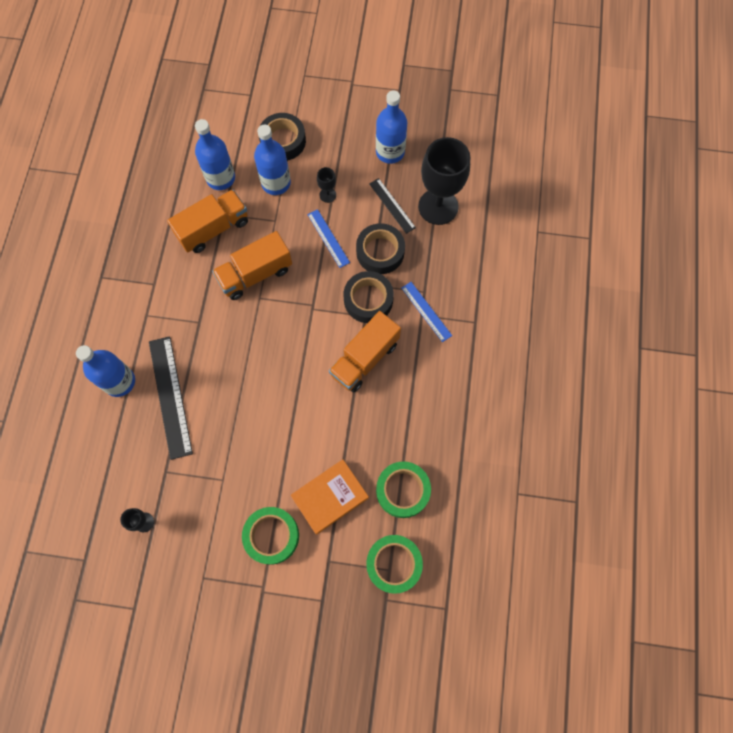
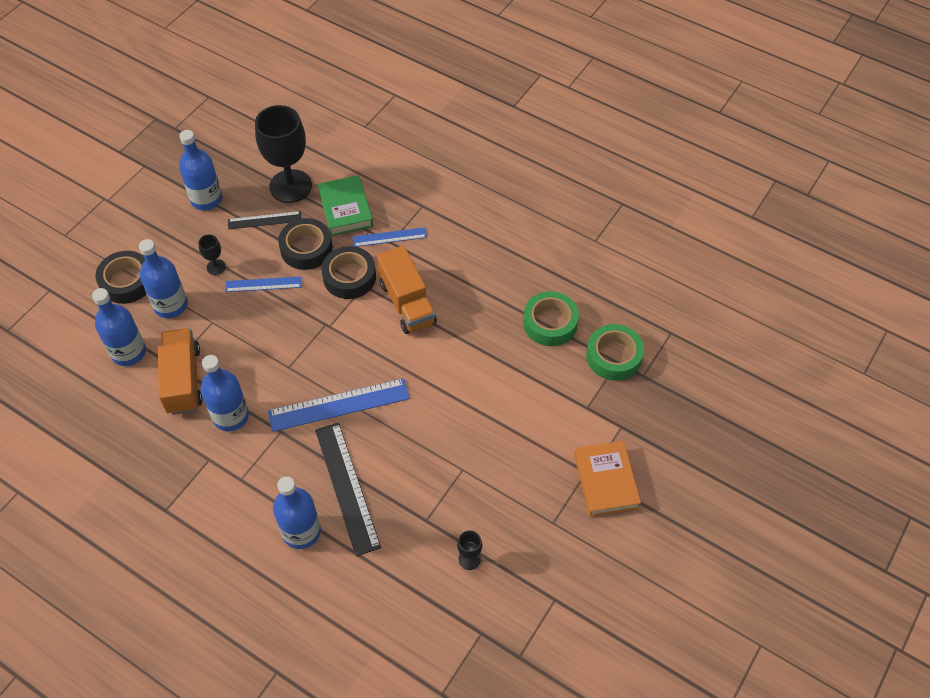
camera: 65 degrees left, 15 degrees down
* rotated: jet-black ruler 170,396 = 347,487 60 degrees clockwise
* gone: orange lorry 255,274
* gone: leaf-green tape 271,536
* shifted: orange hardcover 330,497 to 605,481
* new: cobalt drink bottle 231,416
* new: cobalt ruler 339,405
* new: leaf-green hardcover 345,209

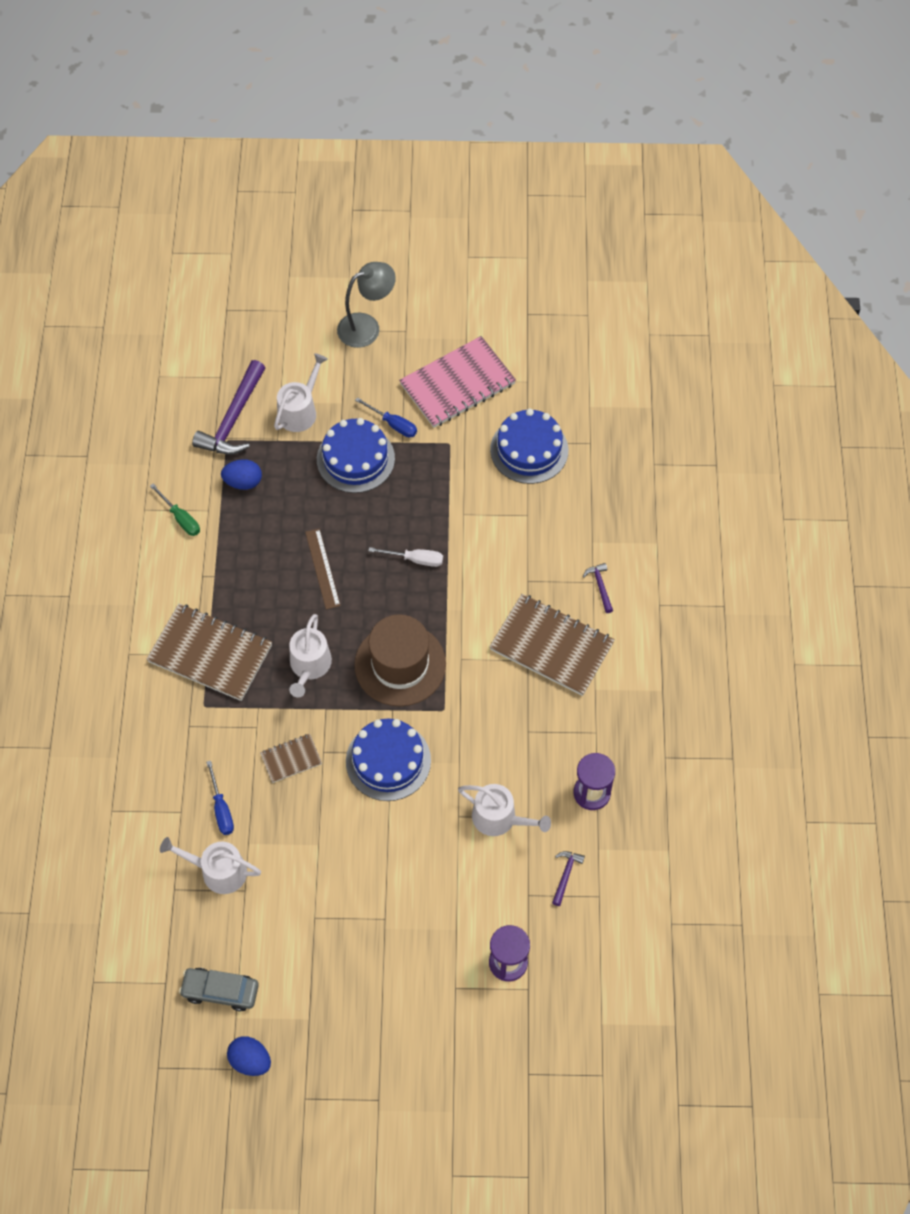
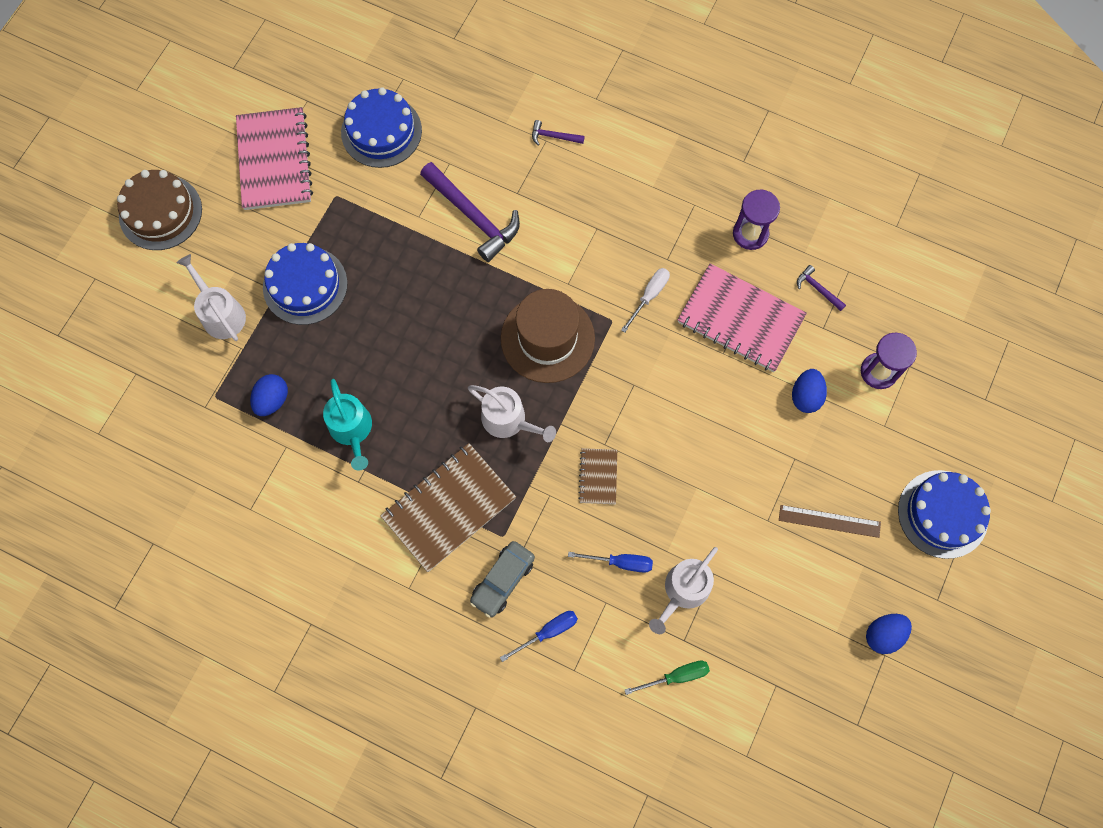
camera: 65 degrees left, 10 degrees up
* shifted: leaf-green flat screwdriver 180,518 to 676,676
* shifted: ash-grey car 220,991 to 502,580
* shifted: violet hammer 233,419 to 473,216
* shifted: brown ruler 322,568 to 829,521
* swapped: ash-grey reading lamp 367,327 to brown layer cake 160,212
* shifted: cobalt layer cake 388,761 to 942,514
* shifted: cobalt flat screwdriver 393,424 to 548,632
* shifted: white flat screwdriver 415,559 to 649,296
* swapped: white watering can 499,818 to rose-pink notebook 740,319
* gone: brown notebook 551,646
* new: teal watering can 352,430
* new: cobalt egg 805,396

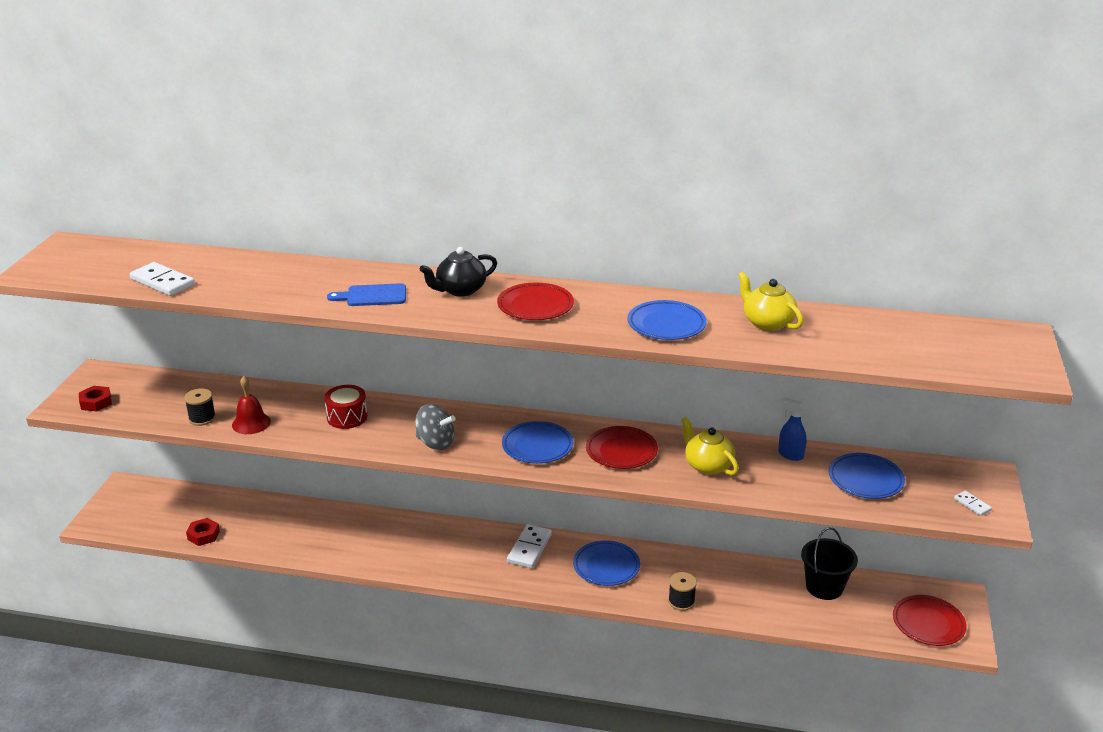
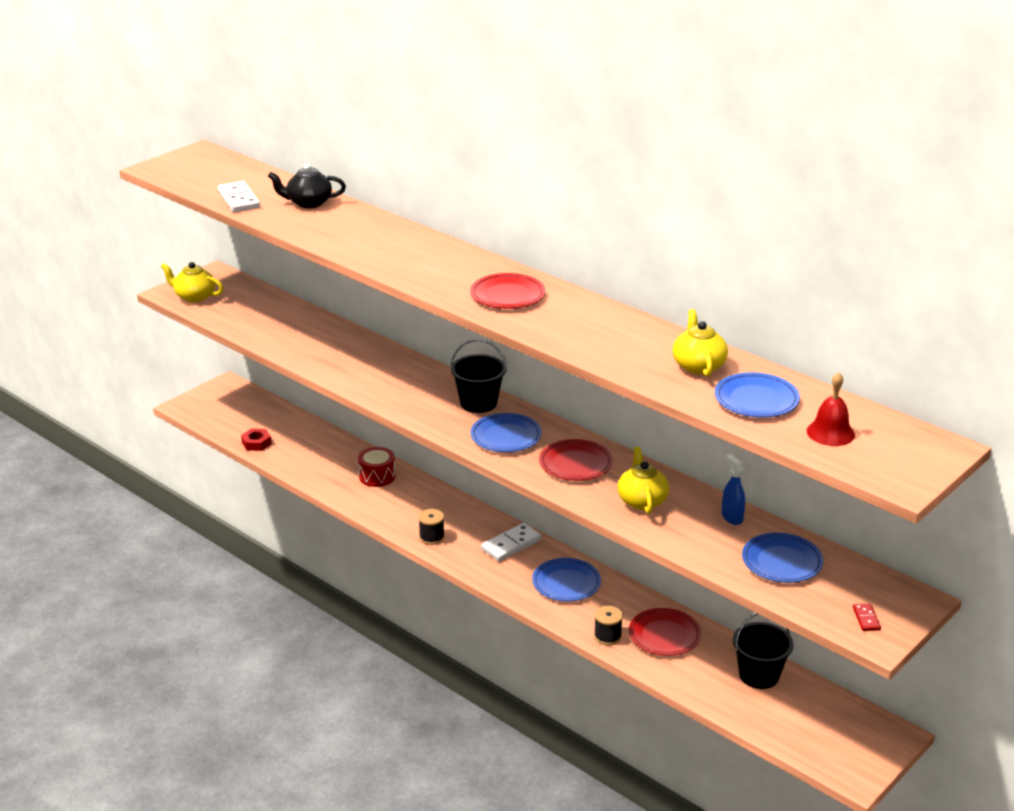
camera: 30 degrees right, 0 degrees up
* swapped: red nut 96,402 to golden china teapot 194,296
* shifted: jet-black spool 202,418 to 431,537
* shifted: red hand bell 251,423 to 830,433
* shifted: red toy drum 347,417 to 377,476
* gone: cobalt cutting board 372,296
* gone: ash-grey spinning top 435,443
* shifted: jet-black china teapot 460,290 to 308,203
* shifted: cobalt dinner plate 666,325 to 756,400
* shifted: red dinner plate 928,624 to 664,635
* repainted: white domino tile 972,504 to red domino tile 866,619
* new: jet-black sand bucket 478,403

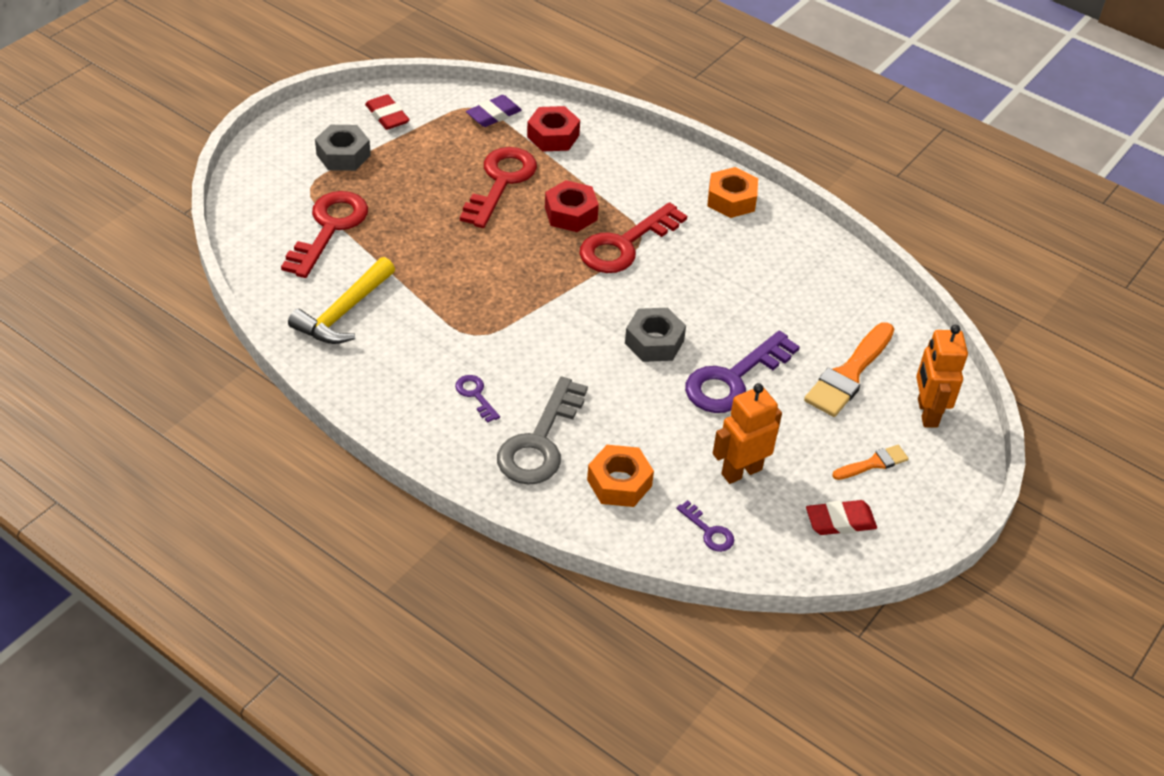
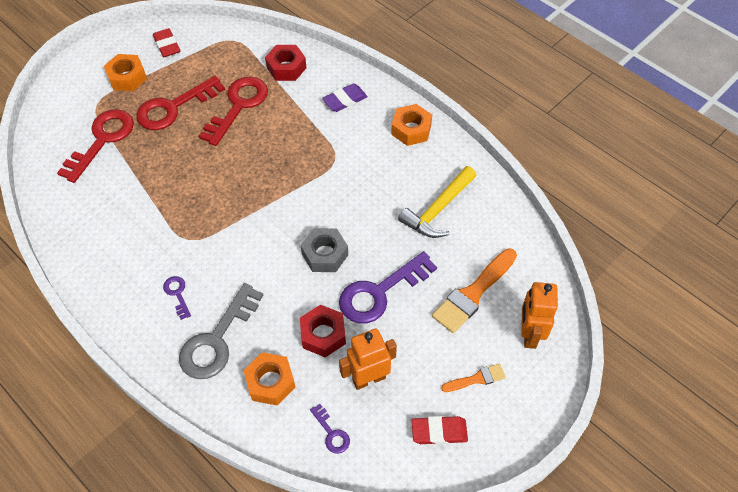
camera: 10 degrees right, 10 degrees up
* shifted: golden hammer 344,312 to 438,209
* repainted: ash-grey nut 343,155 to orange nut 127,77
* shifted: violet gum eraser 494,115 to 345,100
* shifted: red nut 571,213 to 323,334
* shifted: red door key 624,245 to 173,107

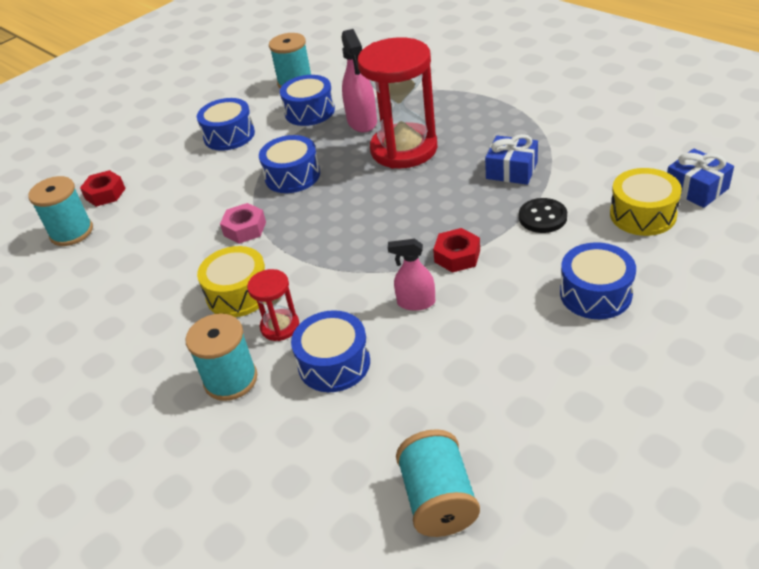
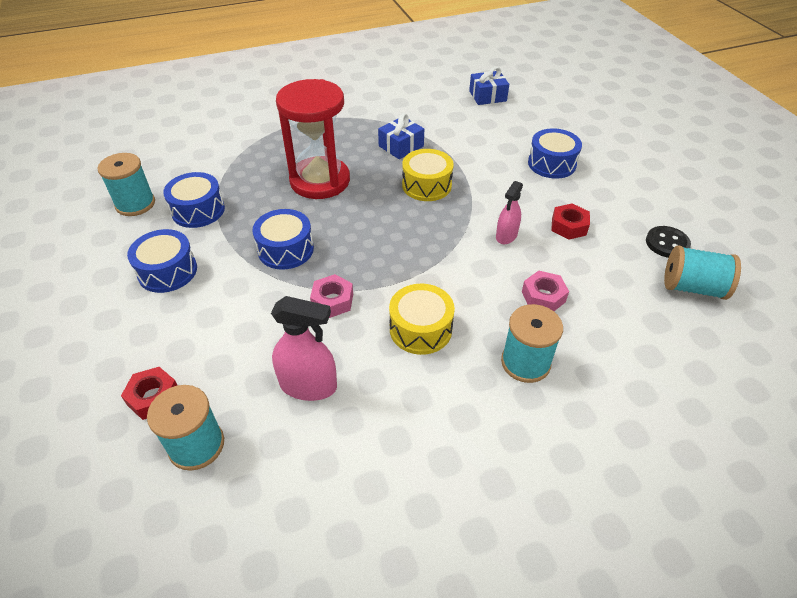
camera: 70 degrees left, 5 degrees up
* gone: red hourglass 280,326
* swapped: cobalt toy drum 334,363 to rose-pink nut 543,296
* shifted: rose-pink spray bottle 362,122 to 308,385
* shifted: red nut 457,256 to 568,226
* shifted: jet-black button 542,217 to 667,243
* shifted: golden toy drum 642,214 to 426,185

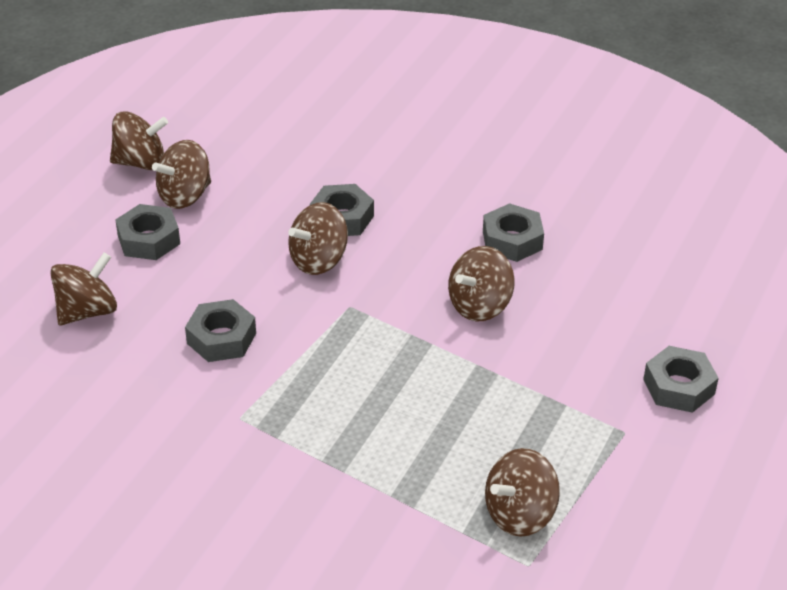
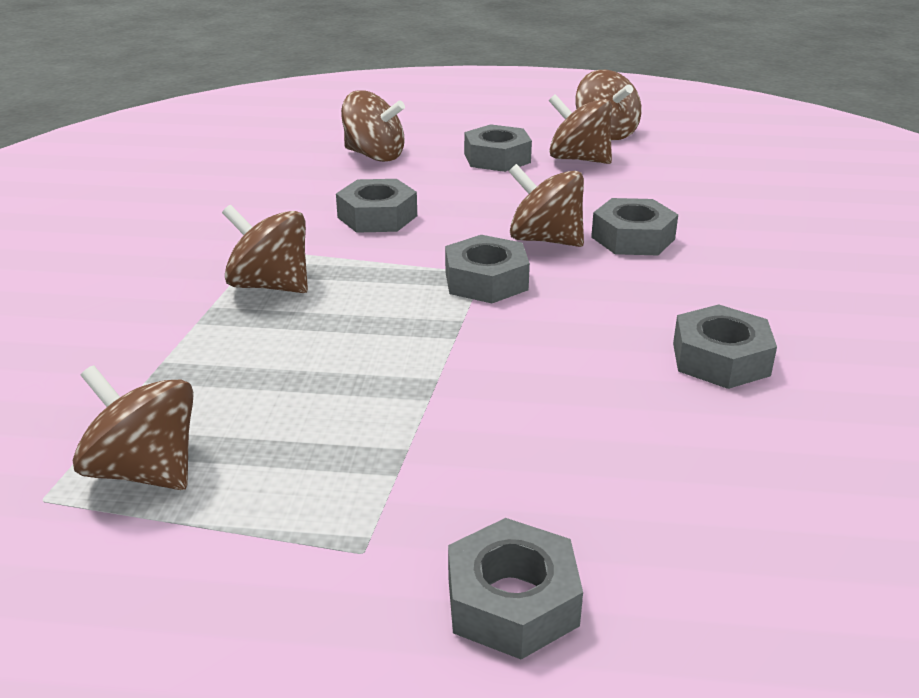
camera: 70 degrees right, 10 degrees down
* shifted: brown spinning top 480,305 to 270,285
* new: ash-grey nut 486,281

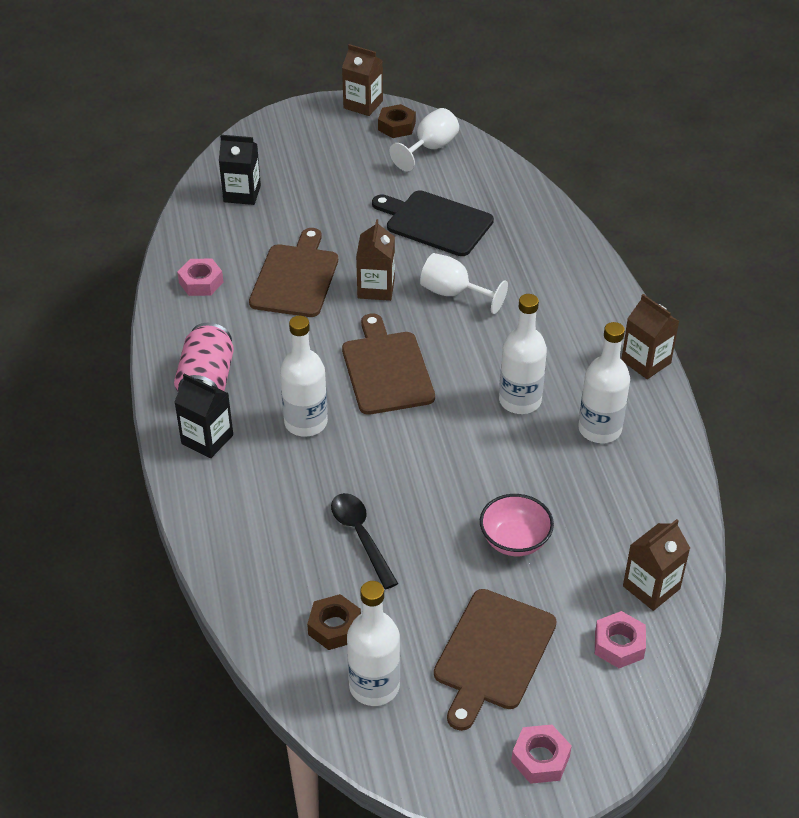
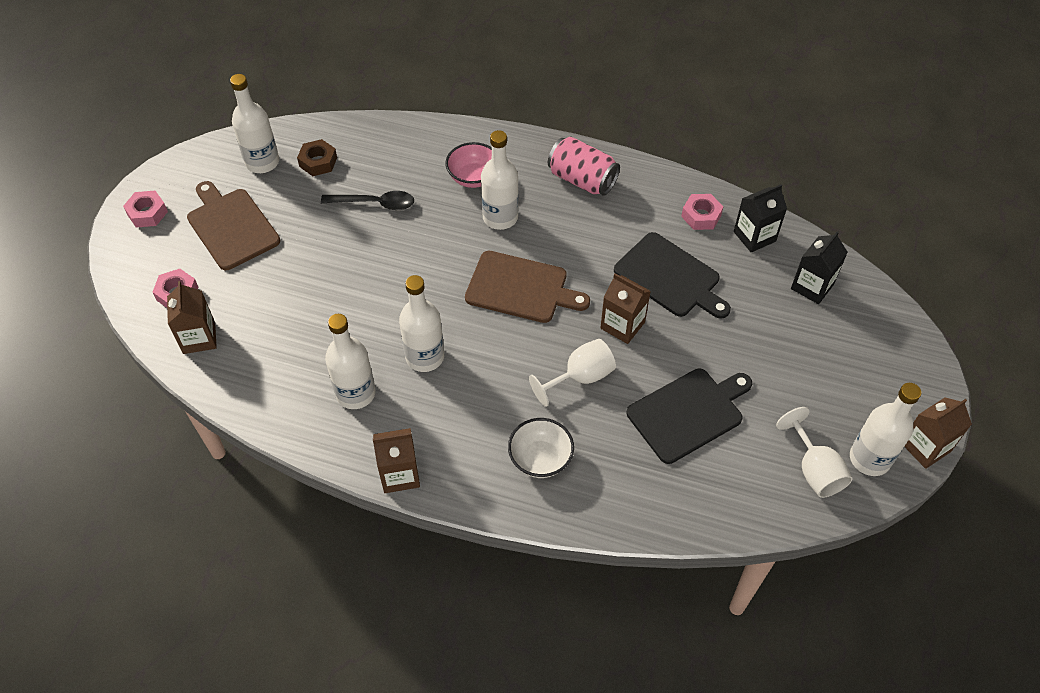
camera: 120 degrees right, 10 degrees up
* shifted: jet-black milk carton 207,439 to 754,236
* repainted: brown cutting board 296,278 to jet-black cutting board 670,277
* swapped: brown nut 396,126 to white drink bottle 869,459
* shifted: rose-pink bowl 514,540 to 473,177
* new: white bowl 540,459

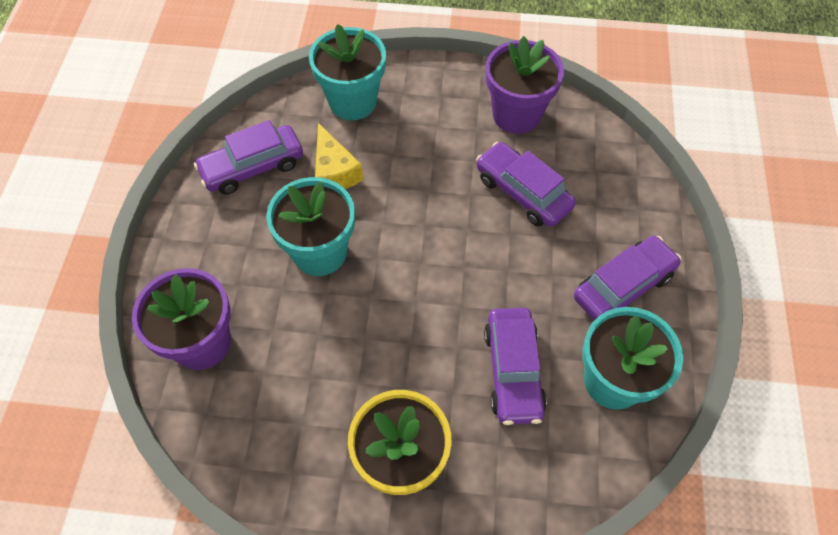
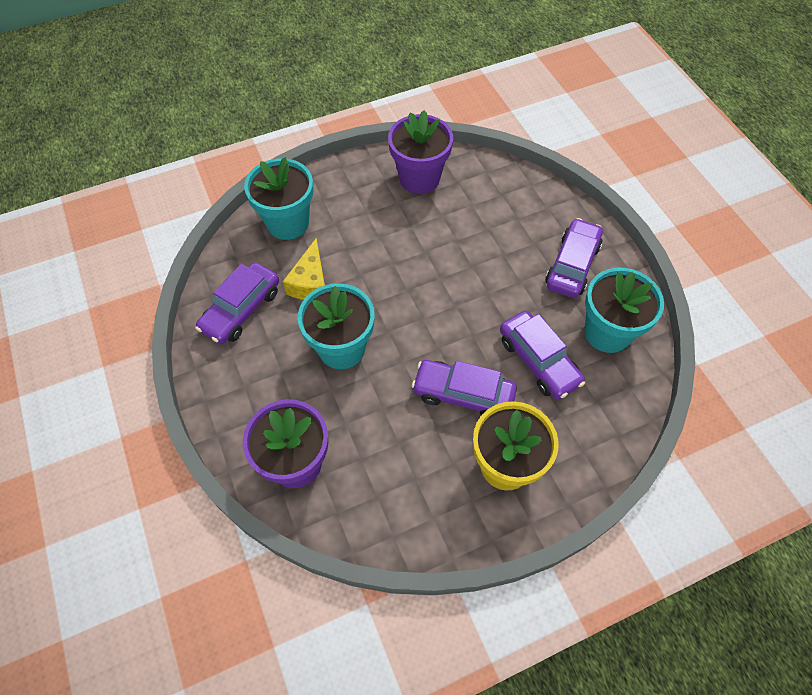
camera: 30 degrees left, 0 degrees up
* rotated: golden piece of cheese 334,171 = 310,282 60 degrees clockwise
* shifted: violet car 523,192 to 463,394

